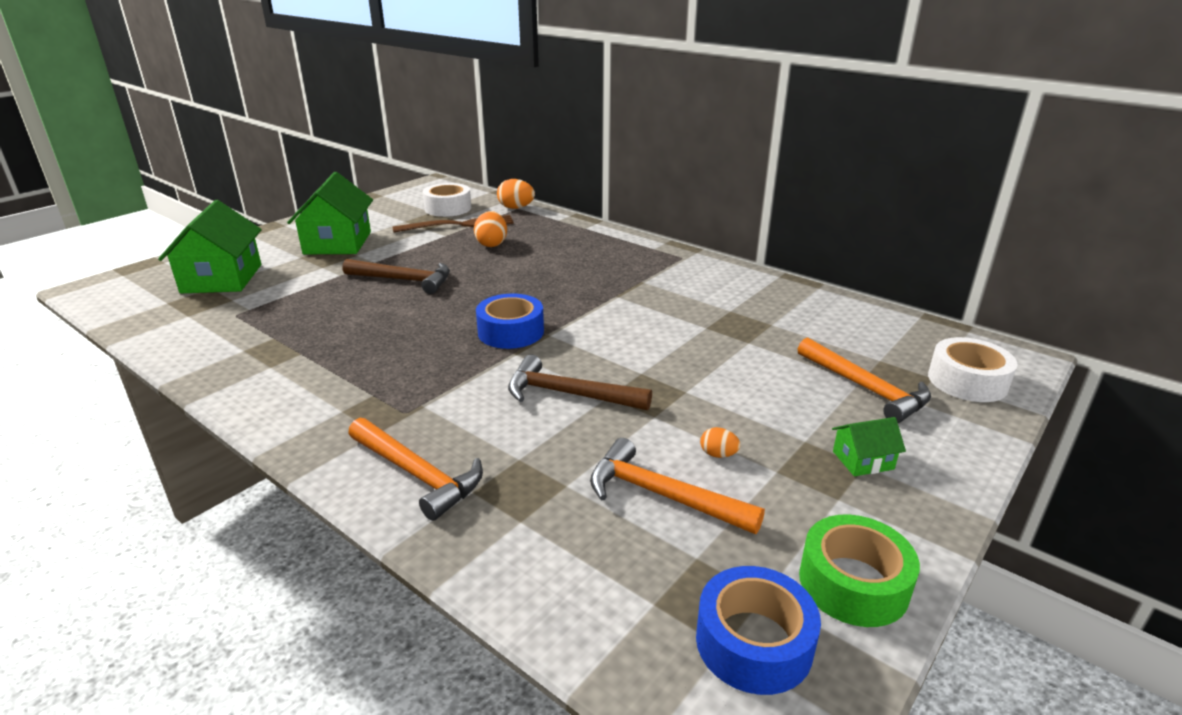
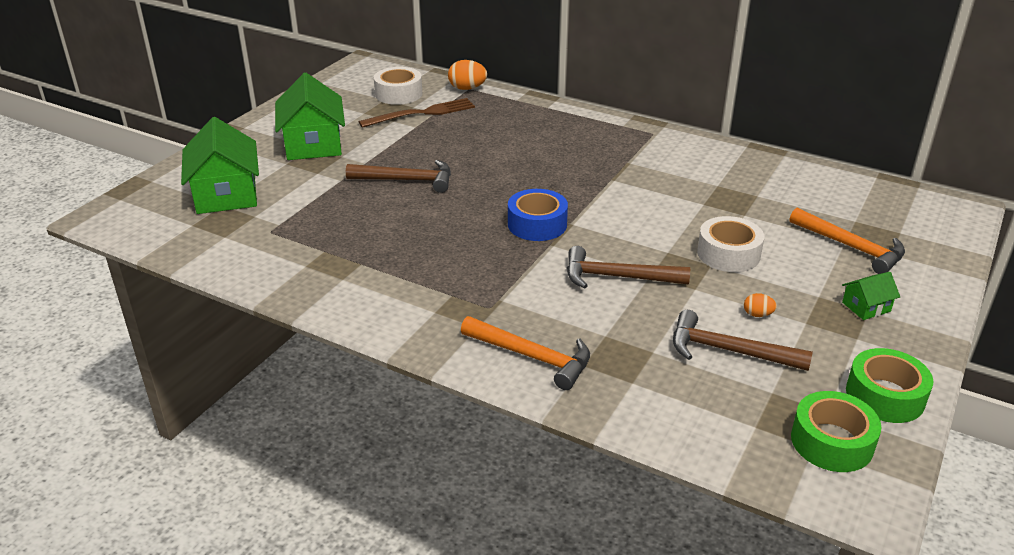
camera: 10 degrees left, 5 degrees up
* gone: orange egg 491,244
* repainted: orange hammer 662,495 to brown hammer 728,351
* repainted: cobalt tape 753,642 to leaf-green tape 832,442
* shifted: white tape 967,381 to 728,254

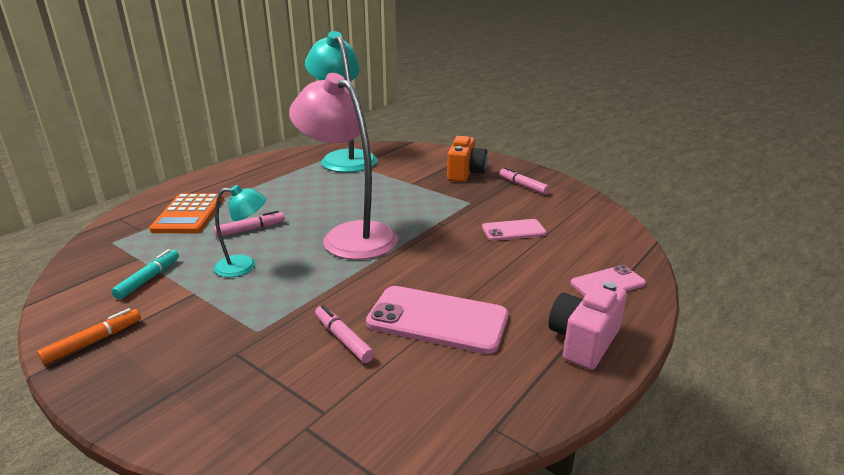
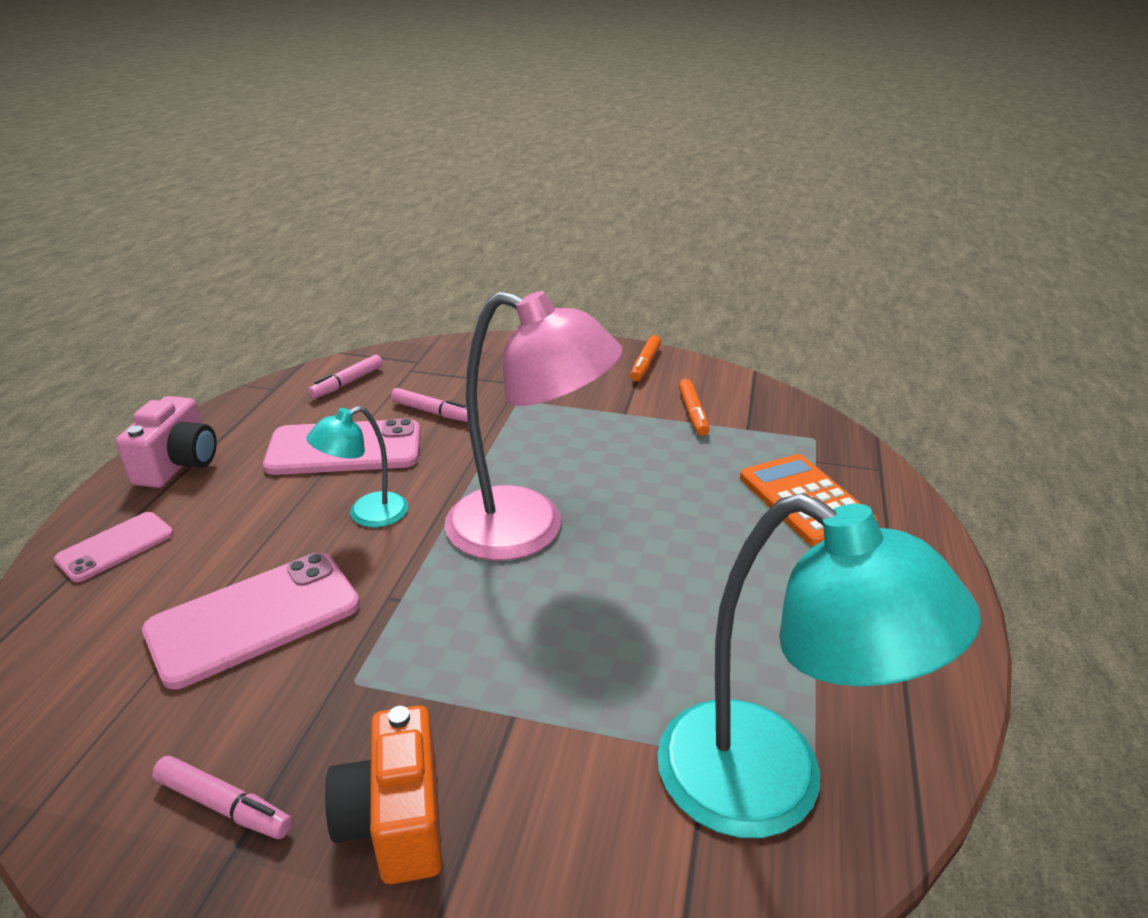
camera: 155 degrees right, 5 degrees up
* repainted: teal marker pen 148,279 to orange marker pen 693,413
* shifted: teal reading lamp 244,266 to 367,514
* shifted: rose-pink marker pen 250,229 to 347,383
* scaled: rose-pink phone 513,231 = 254,618 x1.73

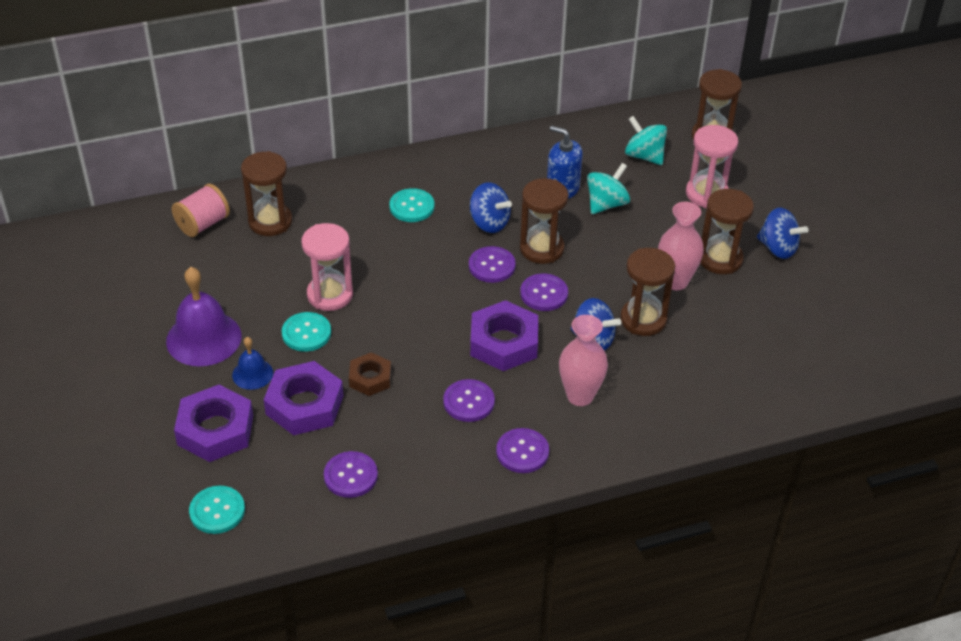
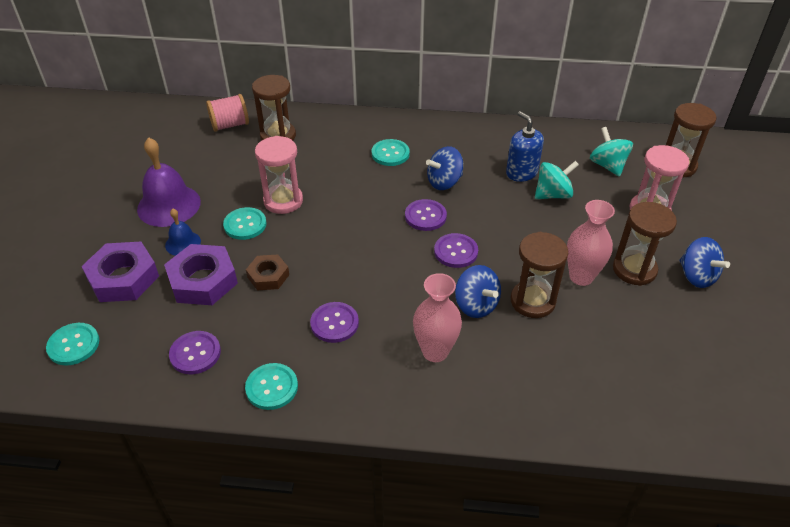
camera: 25 degrees right, 0 degrees up
* rotated: cobalt spinning top 489,223 = 444,182 90 degrees clockwise
* gone: violet nut 504,342
* gone: violet button 522,452
* gone: brown hourglass 542,249
* new: teal button 272,387

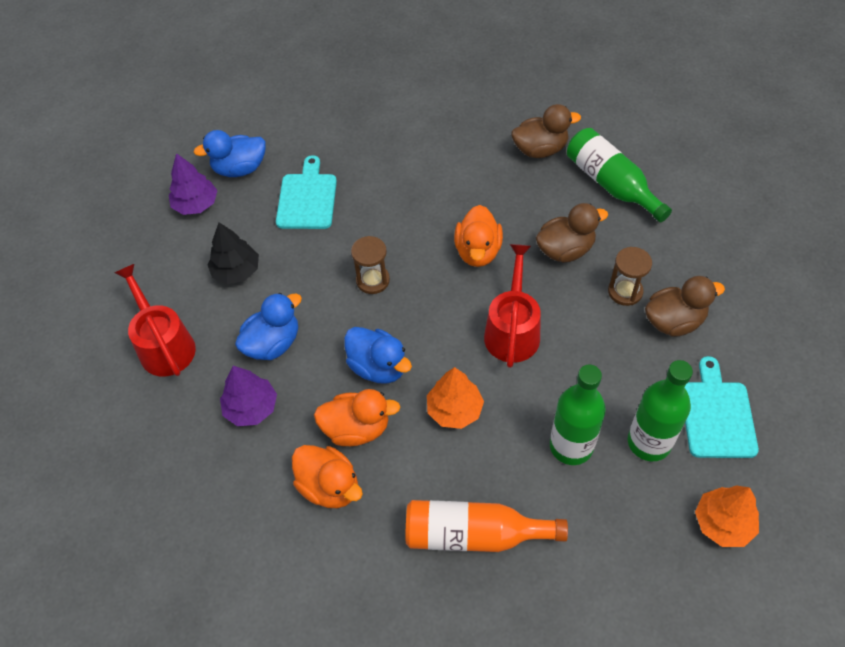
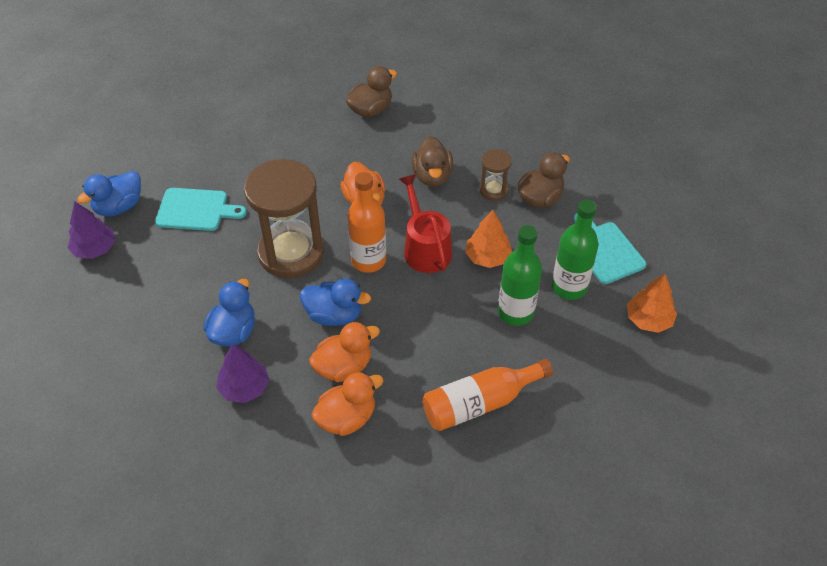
camera: 30 degrees left, 5 degrees down
* gone: red watering can 164,345
* gone: jet-black fir tree 236,271
* rotated: teal cutting board 307,198 = 195,210 120 degrees clockwise
* rotated: orange rubber duck 329,486 = 347,418 45 degrees counterclockwise
* scaled: brown hourglass 372,280 = 291,253 x2.17
* shifted: orange fir tree 454,410 to 487,257
* rotated: brown rubber duck 565,250 = 432,176 135 degrees clockwise
* gone: leaf-green drink bottle 611,184
* new: orange drink bottle 368,260

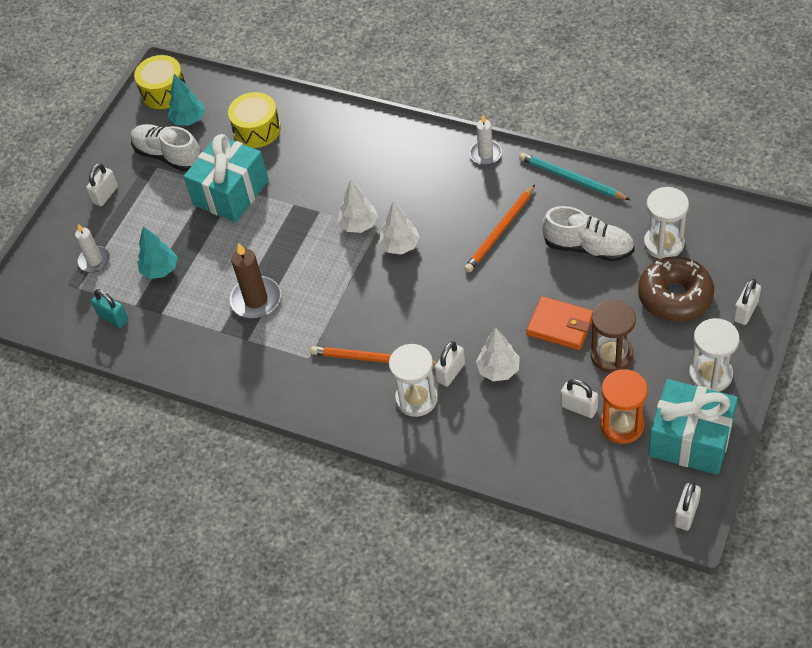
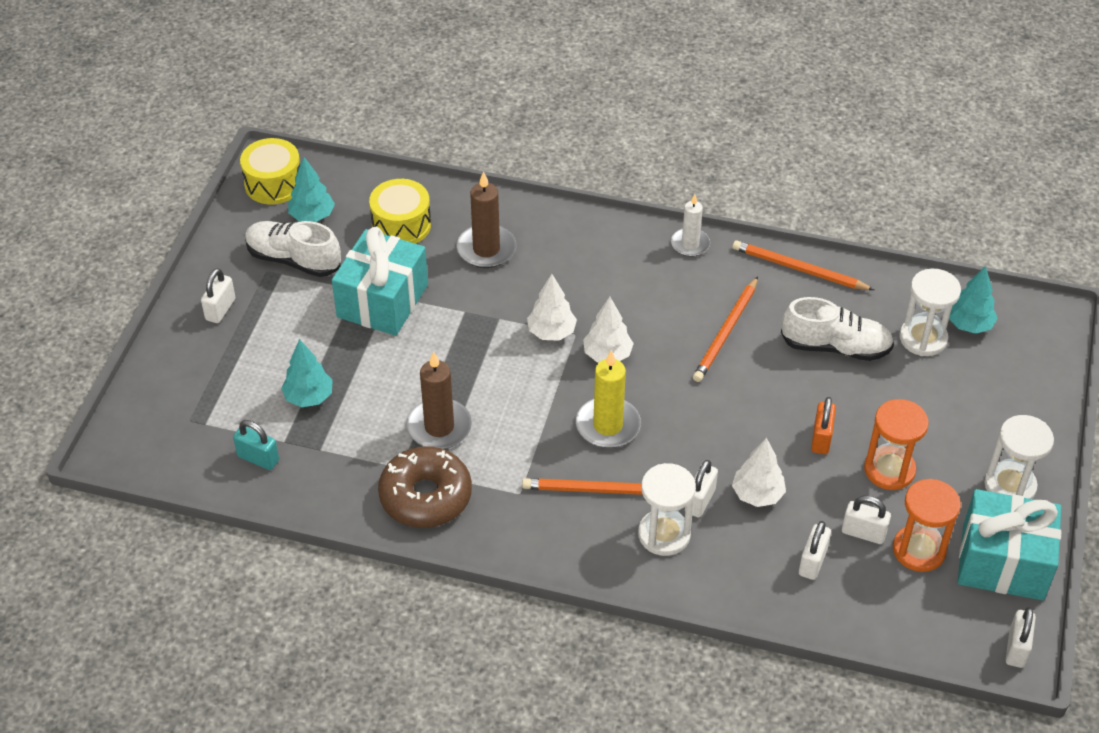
camera: 15 degrees left, 5 degrees down
* gone: white pillar candle 94,261
* repainted: teal pencil 571,179 to orange pencil 799,269
* swapped: orange wallet 560,325 to orange small lock 821,438
* repainted: brown hourglass 611,355 to orange hourglass 889,470
* shifted: brown glazed donut 675,296 to 425,496
* shifted: white small lock 745,311 to 812,562
* new: brown pillar candle 486,249
* new: golden pillar candle 608,425
* new: teal fir tree 969,325

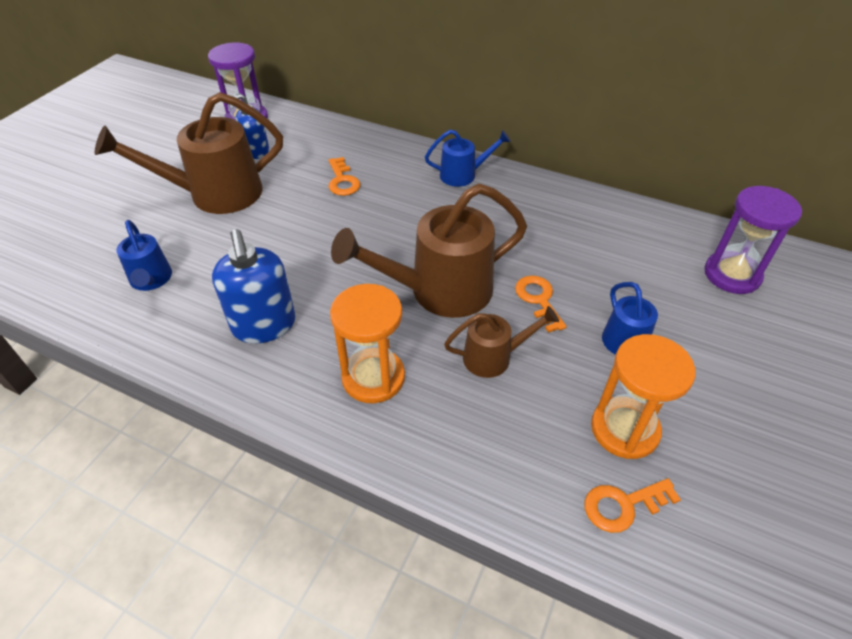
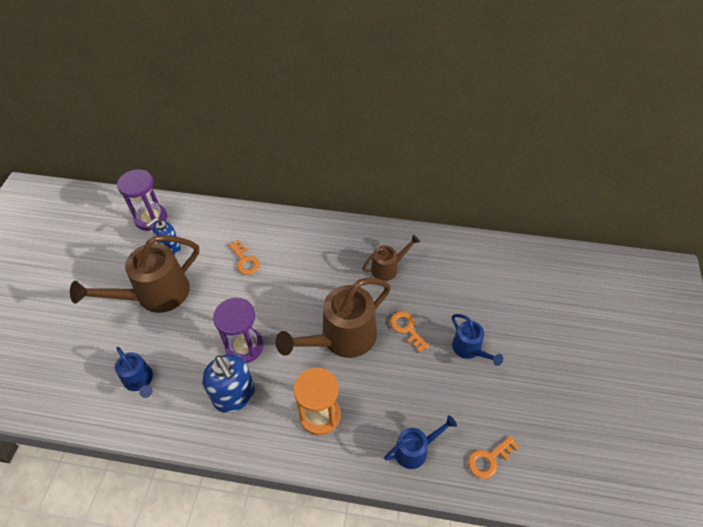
camera: 15 degrees left, 5 degrees up
* shifted: cobalt watering can 463,175 to 416,449
* shifted: brown watering can 494,357 to 388,268
* gone: orange hourglass 624,429
* shifted: violet hourglass 732,275 to 244,346

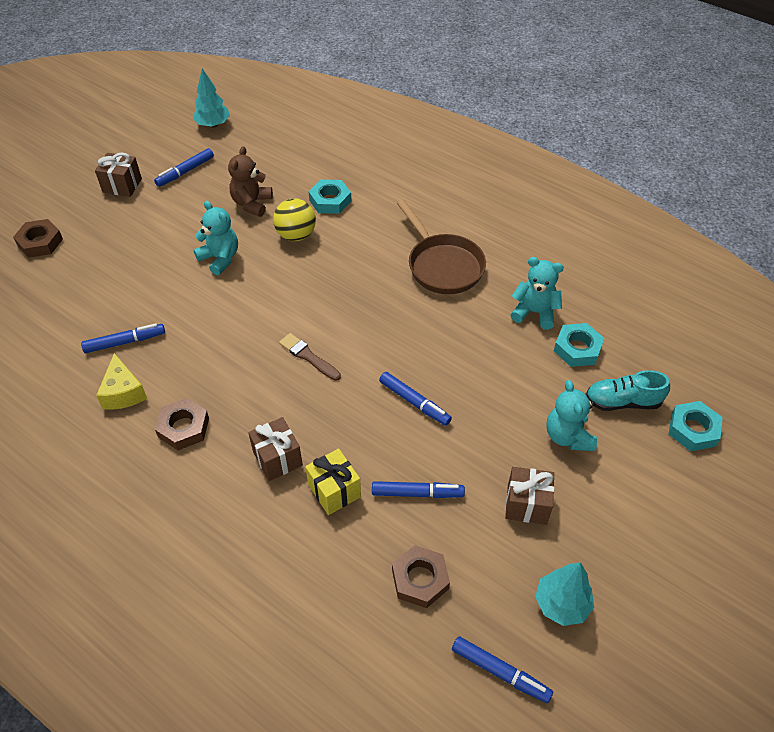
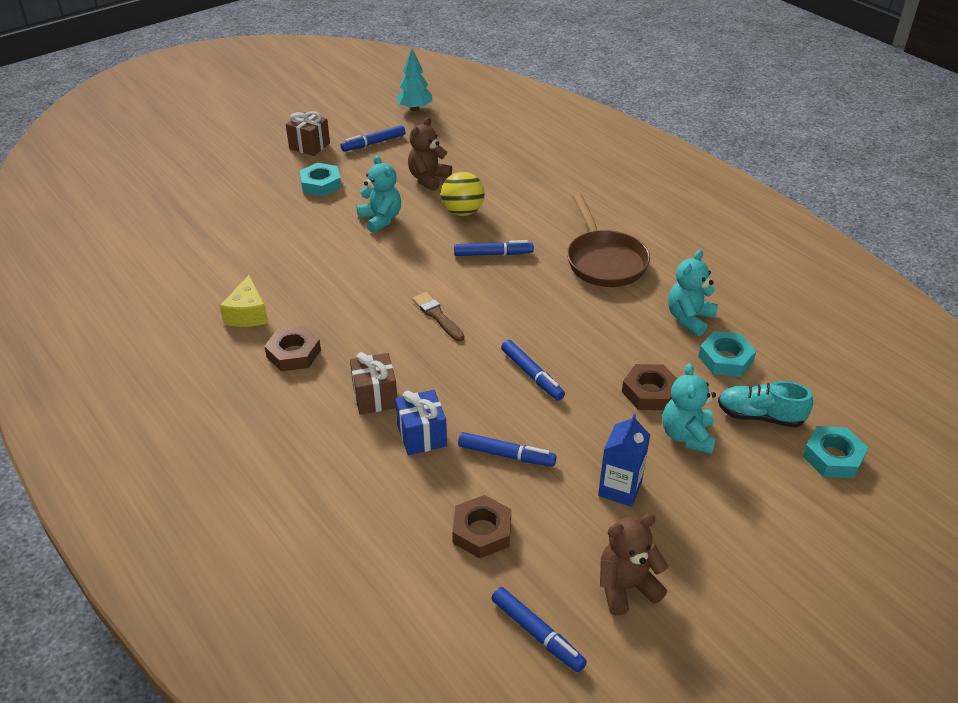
camera: 15 degrees right, 10 degrees down
* shifted: brown nut 40,242 to 649,392
* shifted: cobalt marker pen 125,342 to 493,254
* repainted: golden gift 334,491 to cobalt gift 421,435
* shifted: teal nut 330,200 to 321,184
* swapped: brown gift 527,504 to cobalt milk carton 620,489
* rotated: teal teddy 534,312 = 689,318 90 degrees counterclockwise
* swapped: teal fir tree 561,604 to brown teddy 626,587

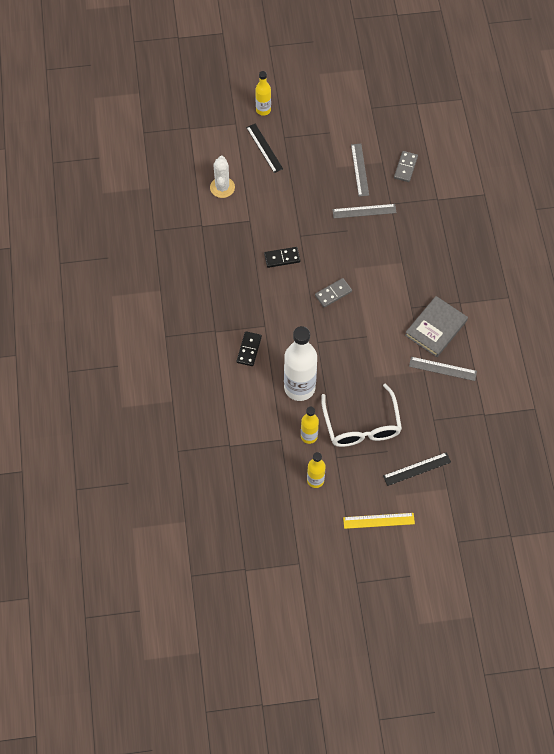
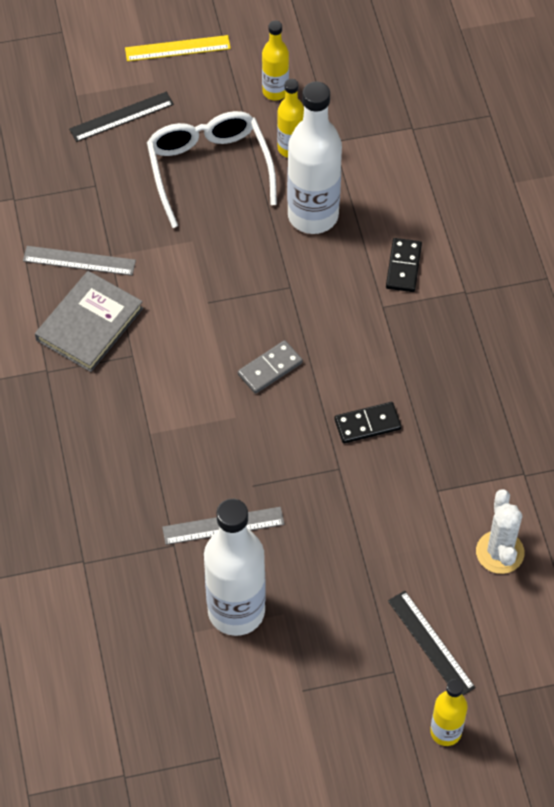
camera: 175 degrees right, 5 degrees down
* swapped: ash-grey ruler 360,170 to white drink bottle 236,611
* gone: ash-grey domino tile 405,167

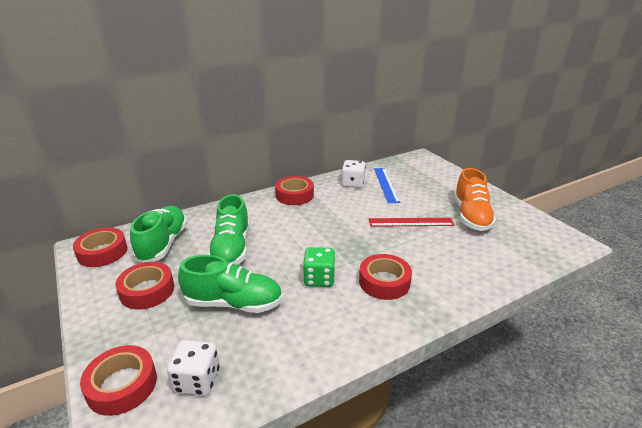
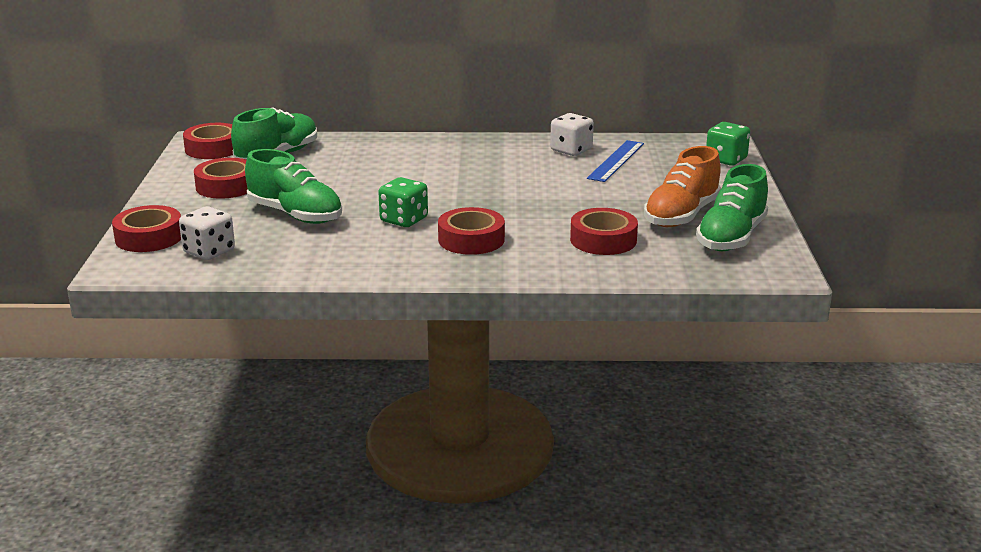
camera: 30 degrees right, 5 degrees down
* shifted: leaf-green lace-up shoe 231,249 to 731,237
* shifted: red tape 294,195 to 603,240
* gone: red ruler 411,222
* new: leaf-green dice 726,159

